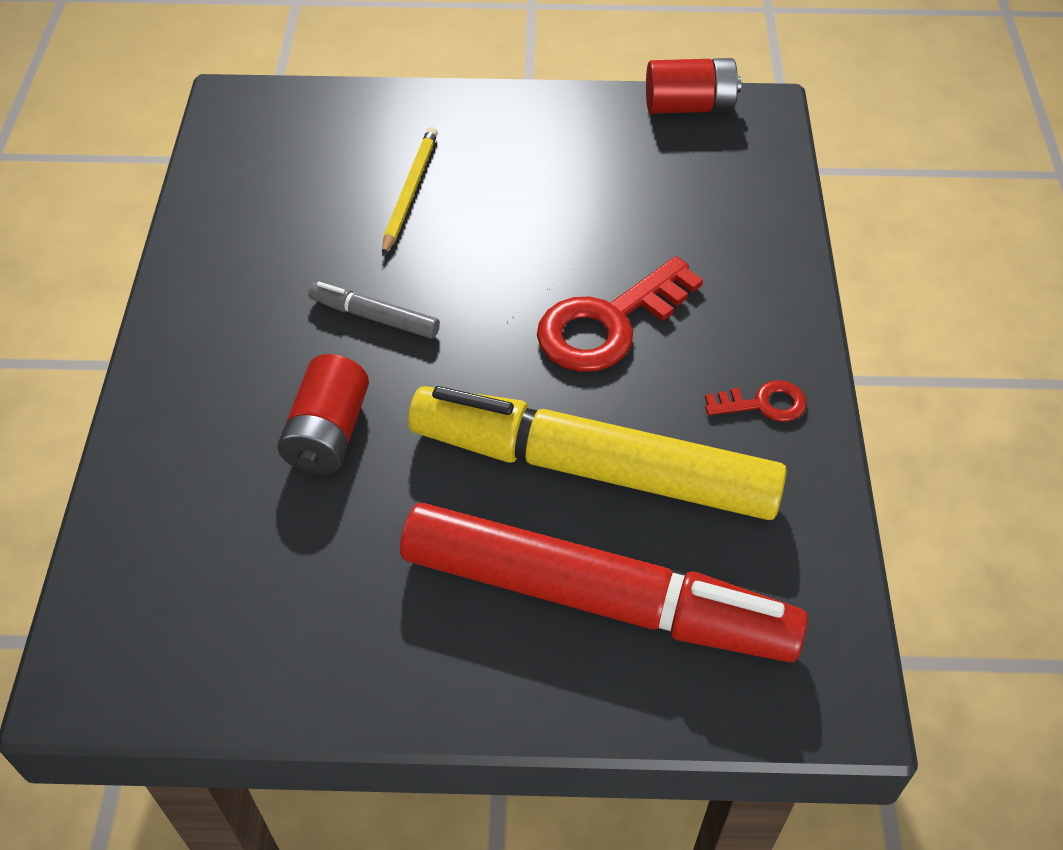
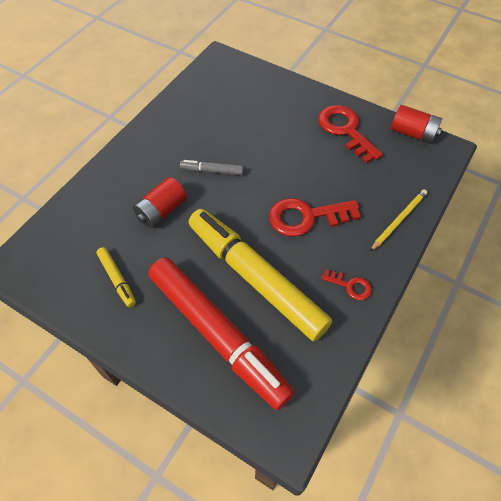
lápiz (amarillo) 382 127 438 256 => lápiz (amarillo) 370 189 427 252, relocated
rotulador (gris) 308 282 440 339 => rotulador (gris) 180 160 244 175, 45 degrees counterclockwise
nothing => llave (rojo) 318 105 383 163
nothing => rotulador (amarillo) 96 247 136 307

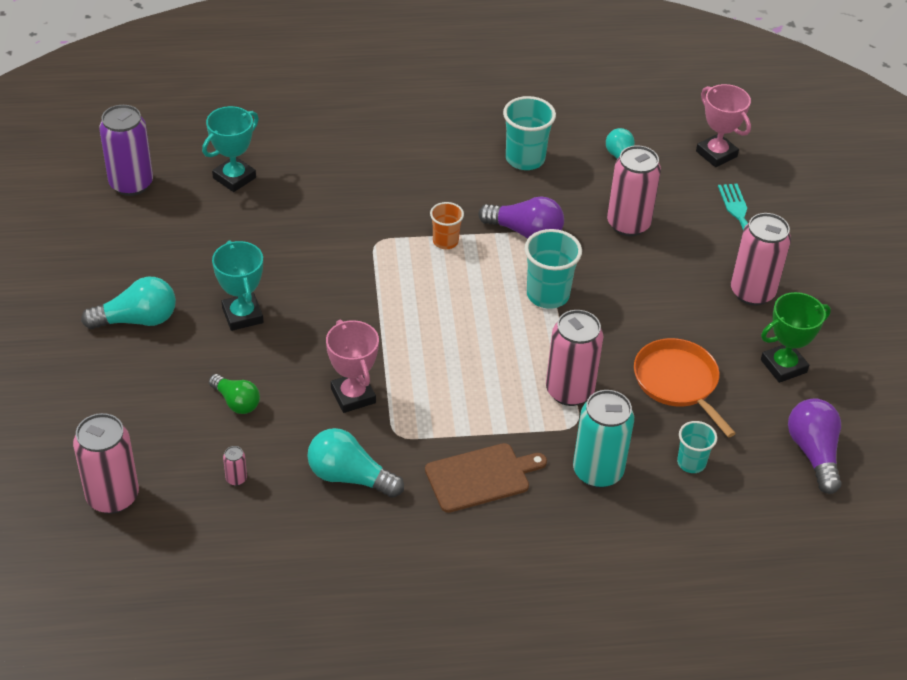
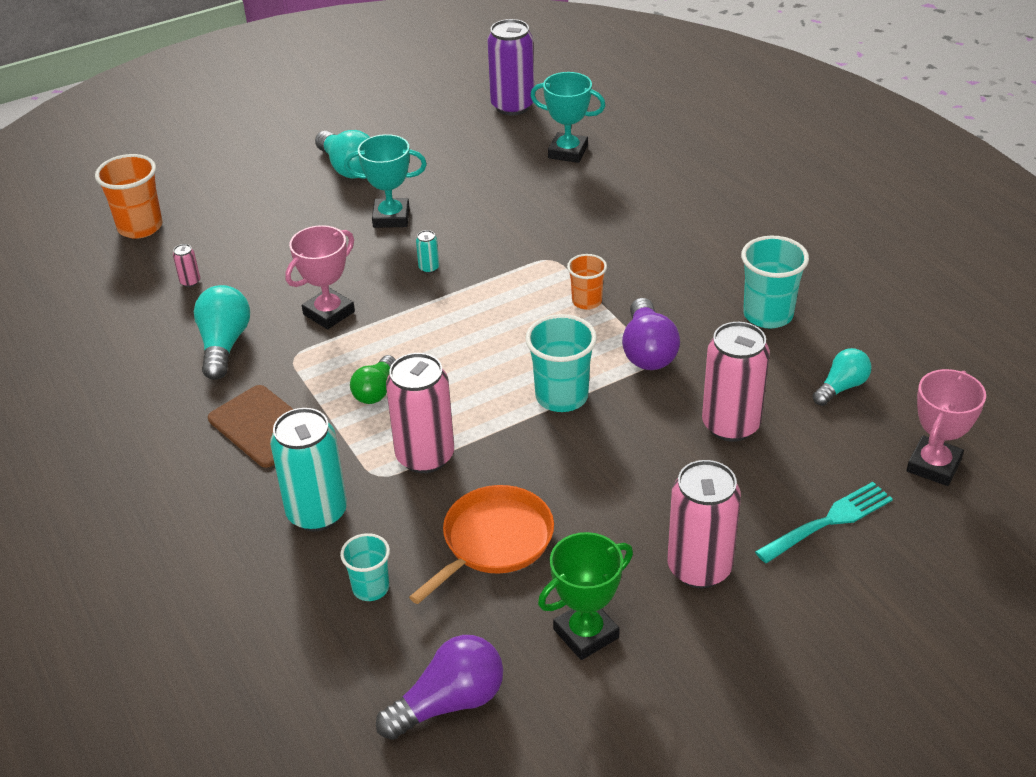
trofeo (turquesa) 212 240 263 331 => trofeo (turquesa) 344 134 427 228, 45 degrees clockwise
trofeo (verde) 761 292 831 383 => trofeo (verde) 538 532 633 660, 75 degrees counterclockwise
bombilla (verde) 209 374 260 414 => bombilla (verde) 350 355 395 404, relocated
lata (rosa) 73 413 139 514 => vaso (naranja) 95 154 162 239
nothing => lata (turquesa) 416 230 439 273

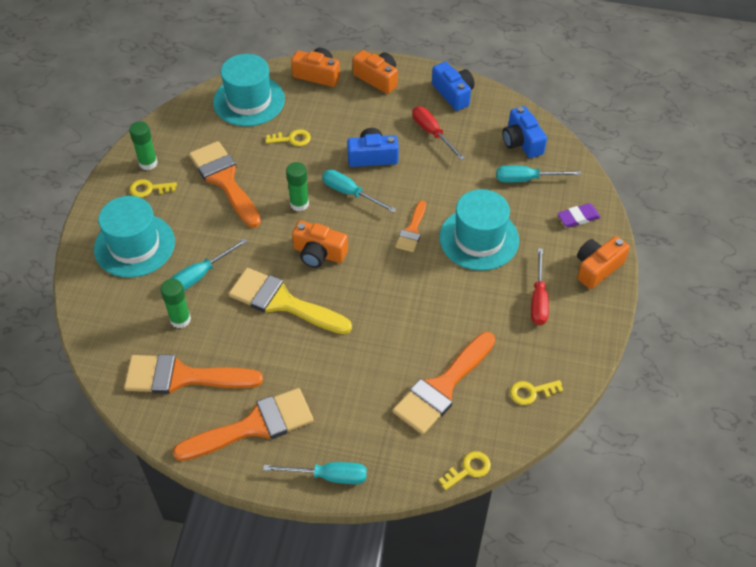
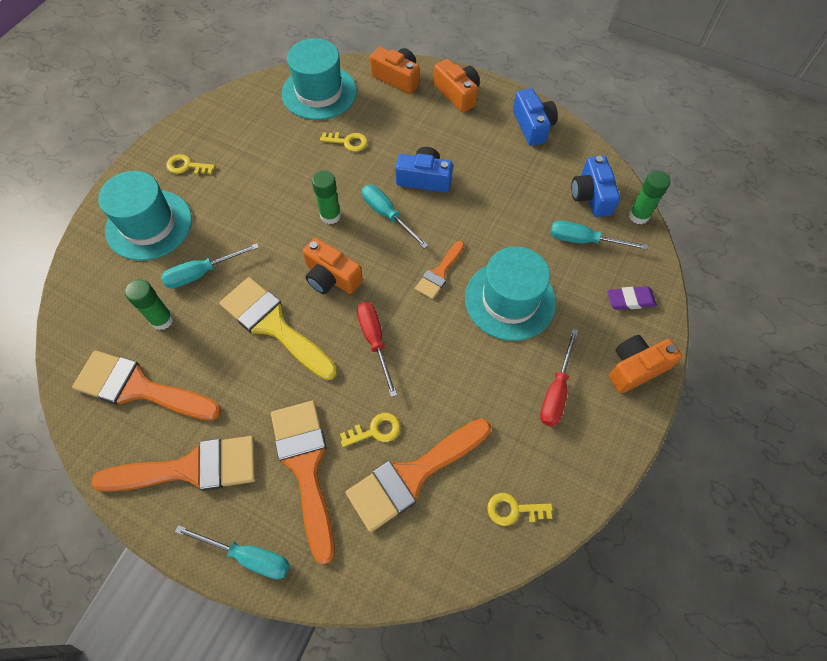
destornillador (rojo) 412 106 465 160 => destornillador (rojo) 357 302 397 397, relocated
barra de pegamento (verde) 129 121 158 170 => barra de pegamento (verde) 629 170 671 224, relocated
pincel (naranja) 189 141 261 228 => pincel (naranja) 271 401 335 565, relocated
llave (amarillo) 439 451 491 490 => llave (amarillo) 340 413 401 447, relocated

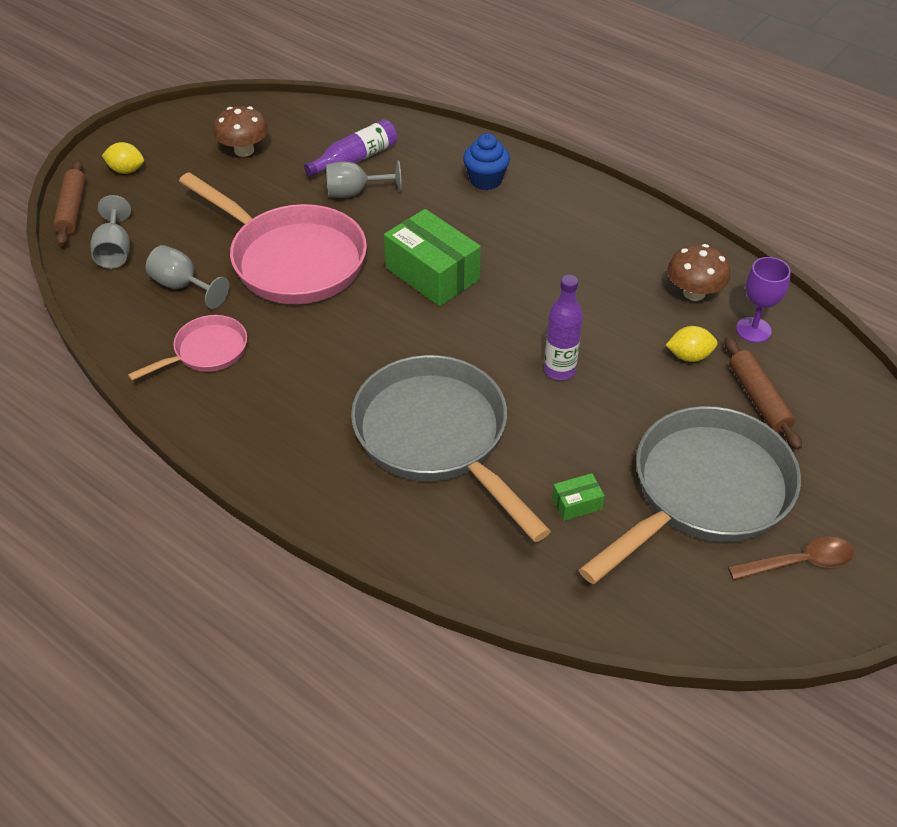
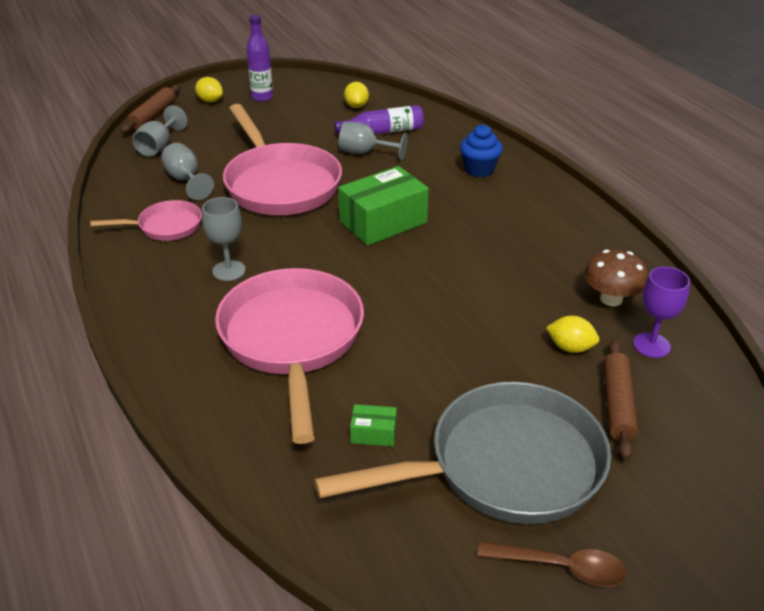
seta (marrón) 213 106 268 157 => nothing
caja (verde) 384 209 481 307 => caja (verde) 338 166 429 246, 75 degrees clockwise
botella (morado) 544 275 583 380 => botella (morado) 247 15 273 102, relocated
sartén (gris) 351 355 551 542 => sartén (rosa) 215 268 364 444
nothing => limón (amarillo) 344 82 369 108
nothing => copa (gris) 202 197 246 281

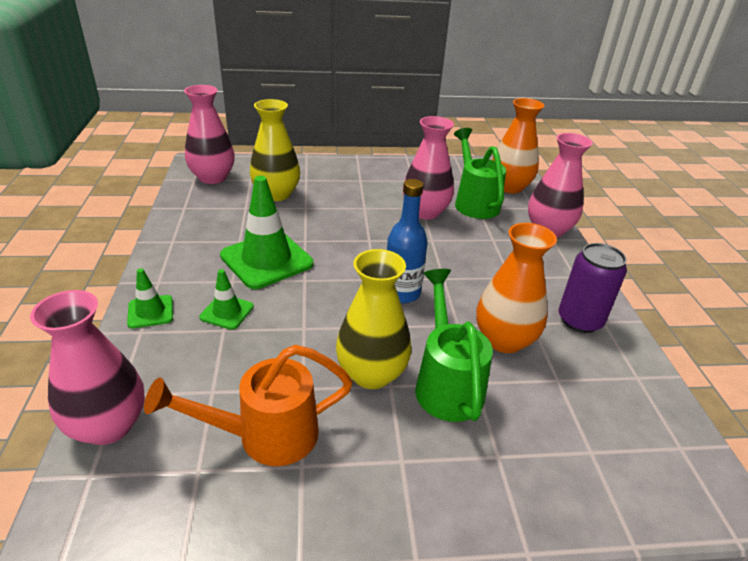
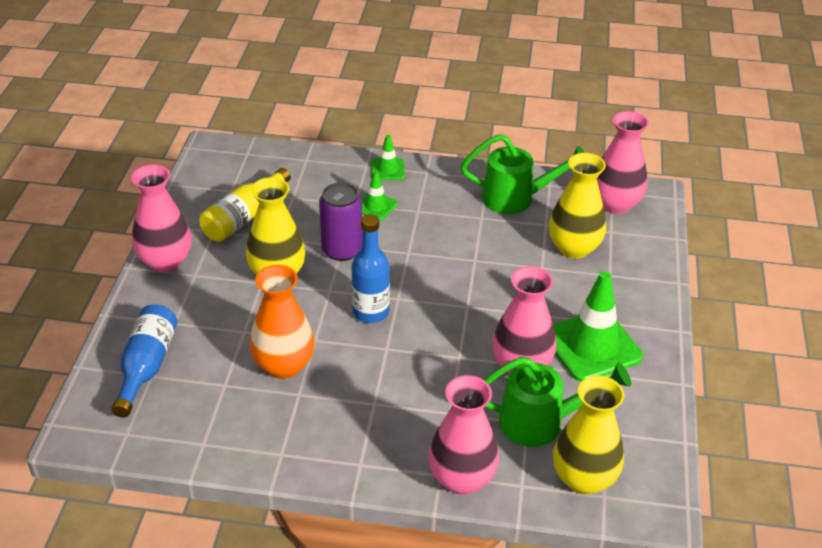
florero (naranja) 492 98 544 194 => florero (amarillo) 553 376 625 495
cono de tráfico (verde) 220 176 313 289 => cono de tráfico (verde) 553 271 643 382, relocated
lata (morado) 559 243 627 333 => lata (morado) 319 183 362 261, relocated
regadera (verde) 415 269 493 422 => regadera (verde) 461 134 585 214, relocated
florero (rosa) 30 290 145 445 => florero (rosa) 131 164 191 272, relocated
regadera (naranja) 144 345 353 466 => botella (amarillo) 199 168 291 242
nothing => botella (azul) 111 304 177 418

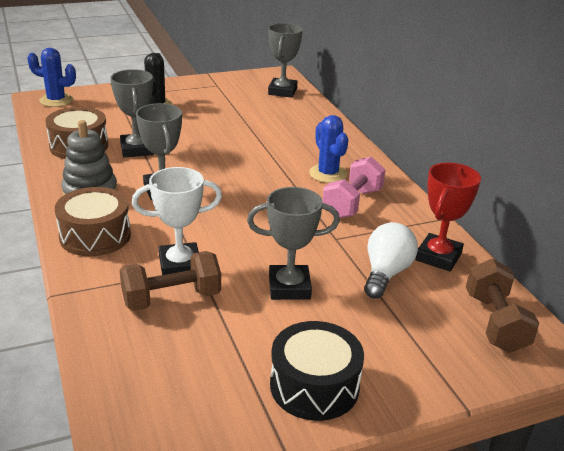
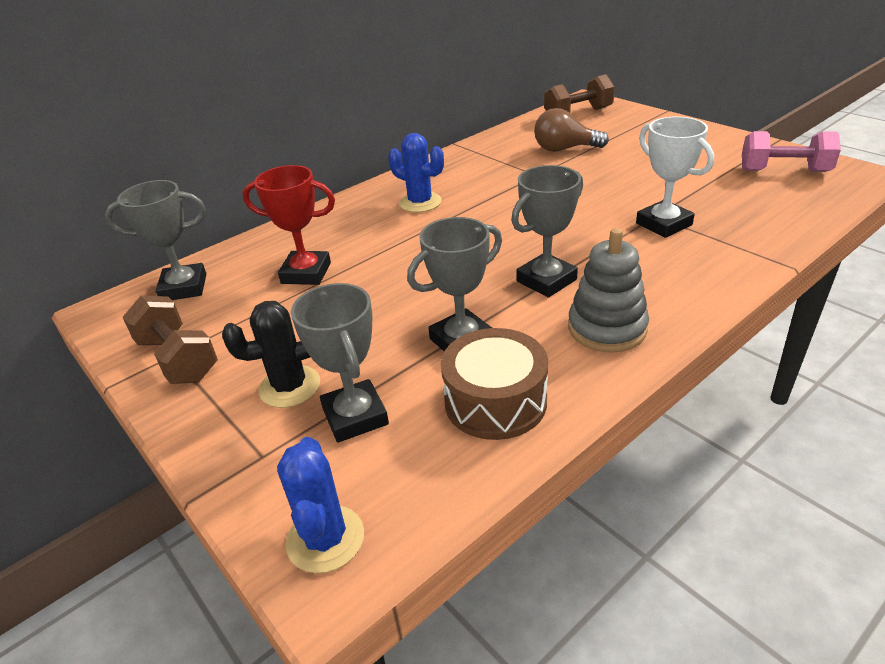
cactus (azul) 309 115 348 183 => cactus (azul) 388 133 444 213, 75 degrees clockwise
mancuerna (rosa) 322 156 386 218 => mancuerna (rosa) 742 131 841 172, relocated
trofeo (rojo) 415 162 481 271 => trofeo (rojo) 242 165 335 285, relocated
tambor (marrón) 55 187 131 256 => nothing
trofeo (gris) 247 187 340 300 => trofeo (gris) 291 283 389 442, relocated
bombilla (blanco) 364 222 418 299 => bombilla (marrón) 534 108 609 152
mancuerna (marrón) 120 251 221 311 => mancuerna (marrón) 123 296 218 384, relocated
tambor (negro) 270 321 364 421 => nothing

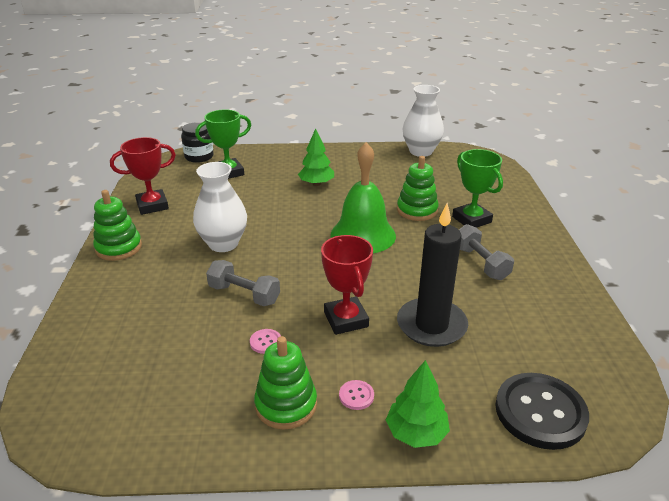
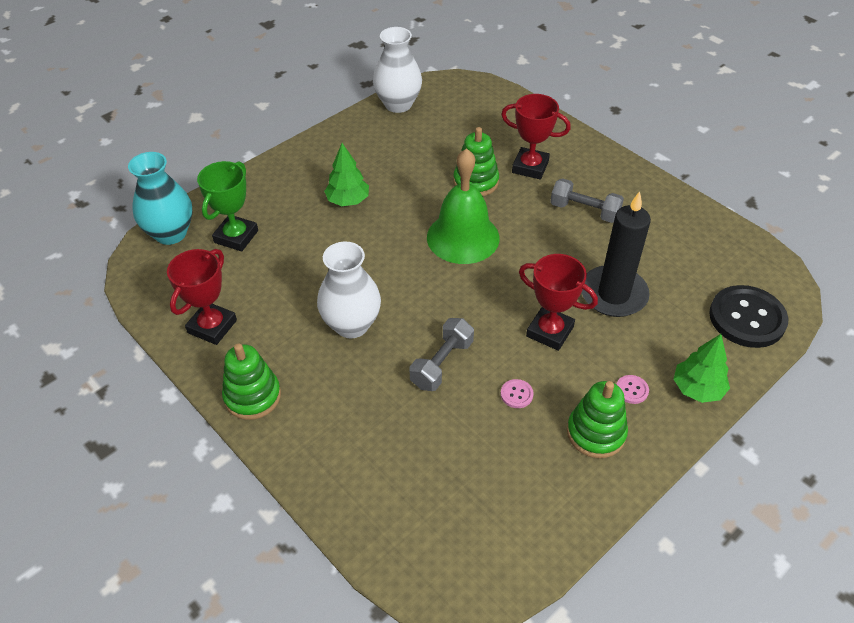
tarro (negro) 181 122 214 163 => florero (turquesa) 128 152 193 245
trofeo (verde) 452 149 503 228 => trofeo (rojo) 501 94 571 180
mancuerna (gris) 206 260 280 306 => mancuerna (gris) 410 318 474 391, 45 degrees counterclockwise

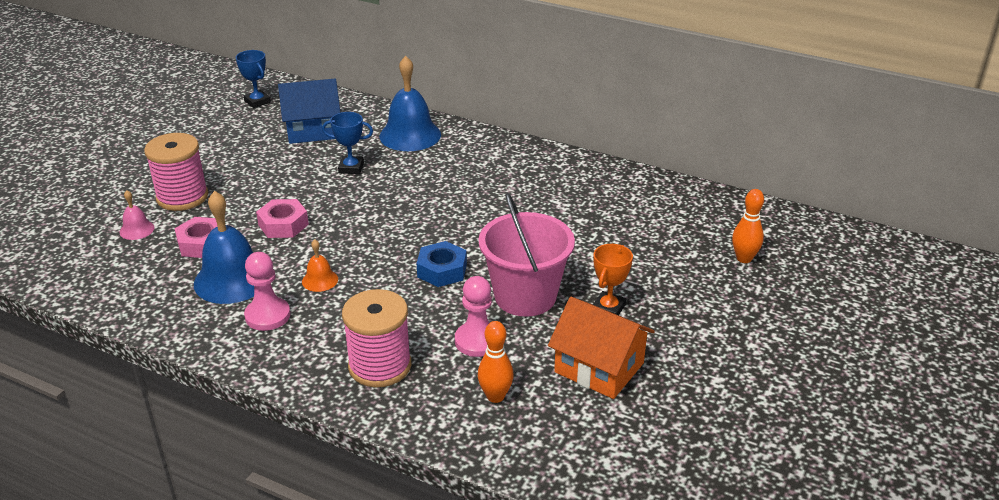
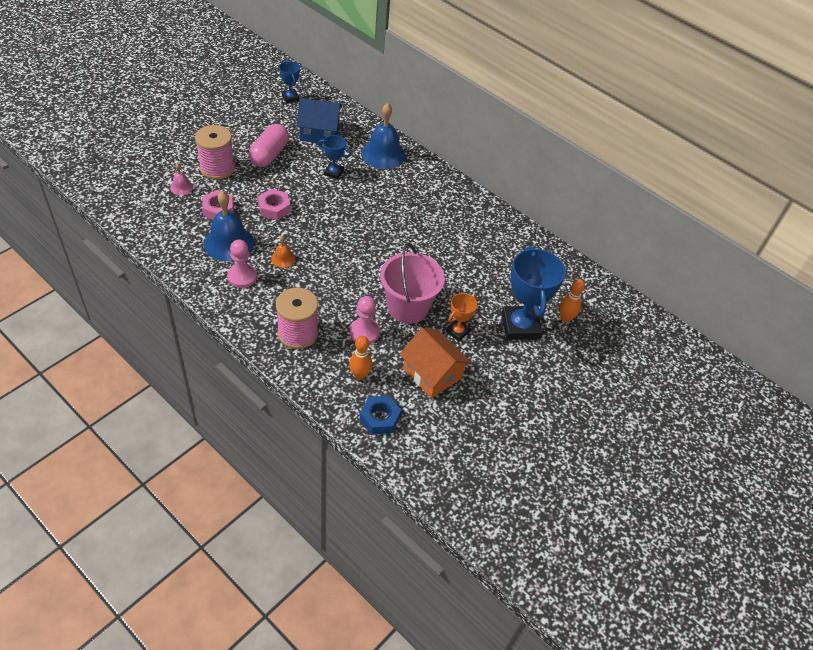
tuerca (azul) 416 241 467 287 => tuerca (azul) 360 395 401 435, relocated
nothing => cápsula (rosa) 249 124 289 167
nothing => trofeo (azul) 501 246 566 340

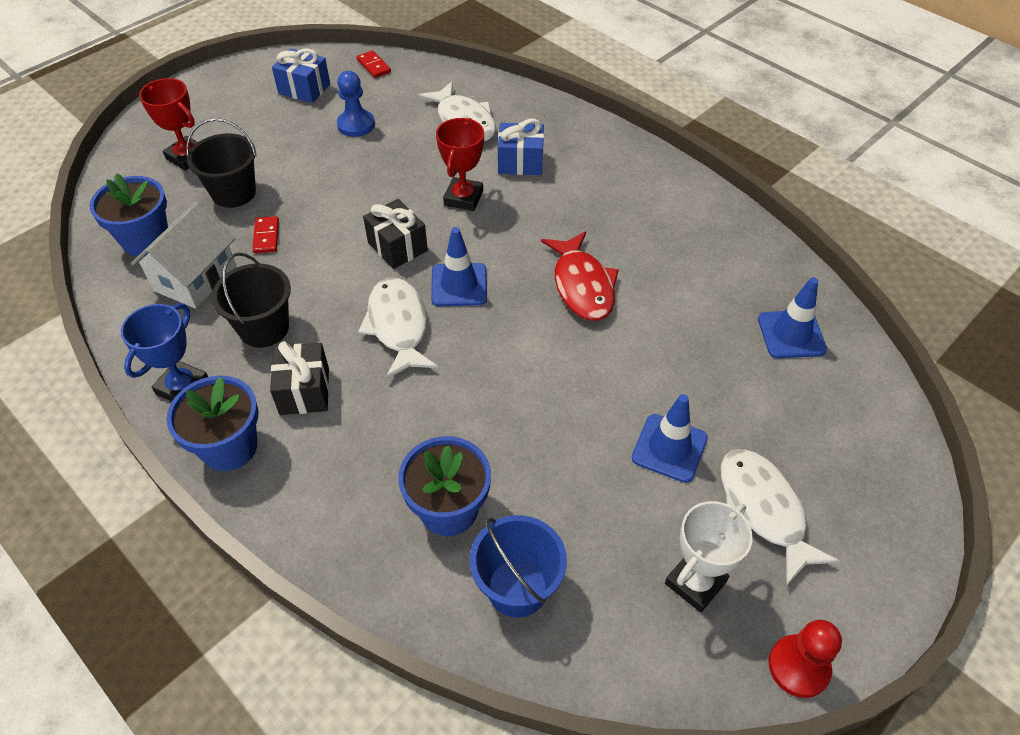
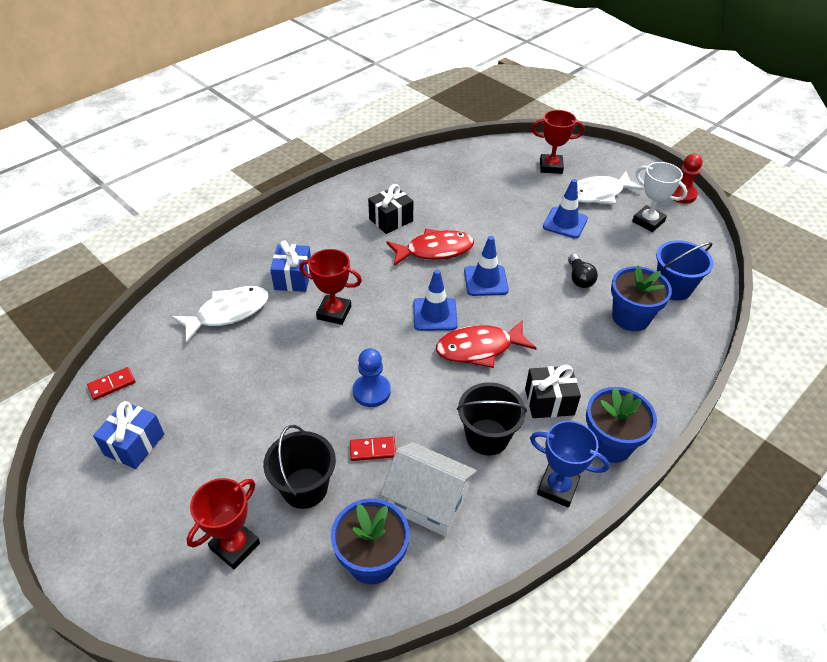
peón (azul) 337 71 375 137 => peón (azul) 353 348 391 407, relocated
regalo (negro) 363 199 428 269 => regalo (negro) 368 184 413 234, relocated
cono de tráfico (azul) 758 277 827 359 => cono de tráfico (azul) 464 236 509 296, relocated
pez (blanco) 358 278 438 379 => pez (rojo) 436 320 536 368
nothing => trofeo (rojo) 532 110 585 174
nothing => bombilla (negro) 568 254 598 288

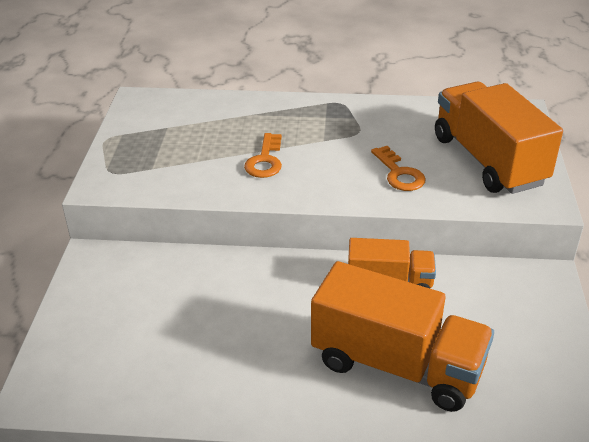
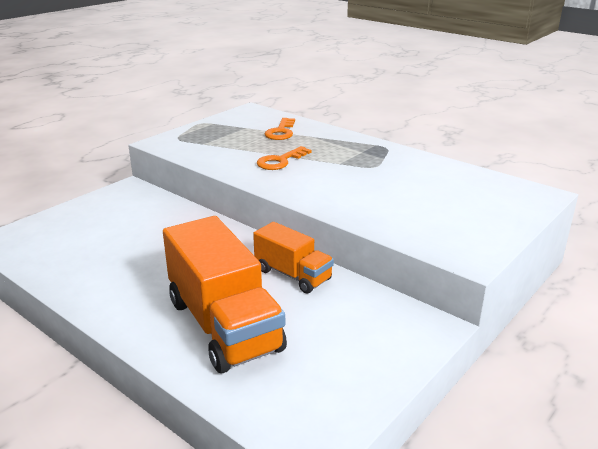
camión (naranja) 435 82 563 194 => nothing
llave (naranja) 371 146 426 191 => llave (naranja) 265 118 295 140, relocated

